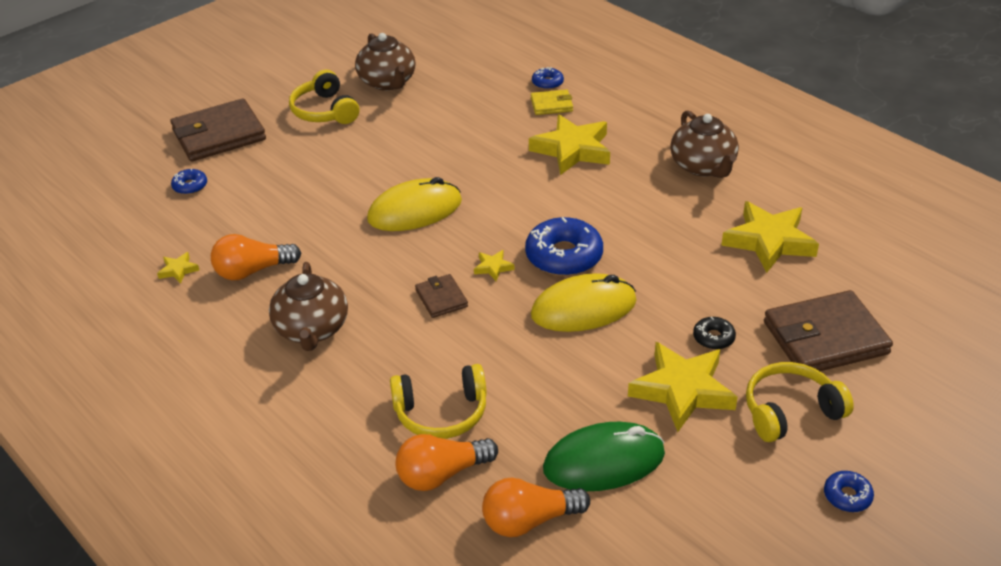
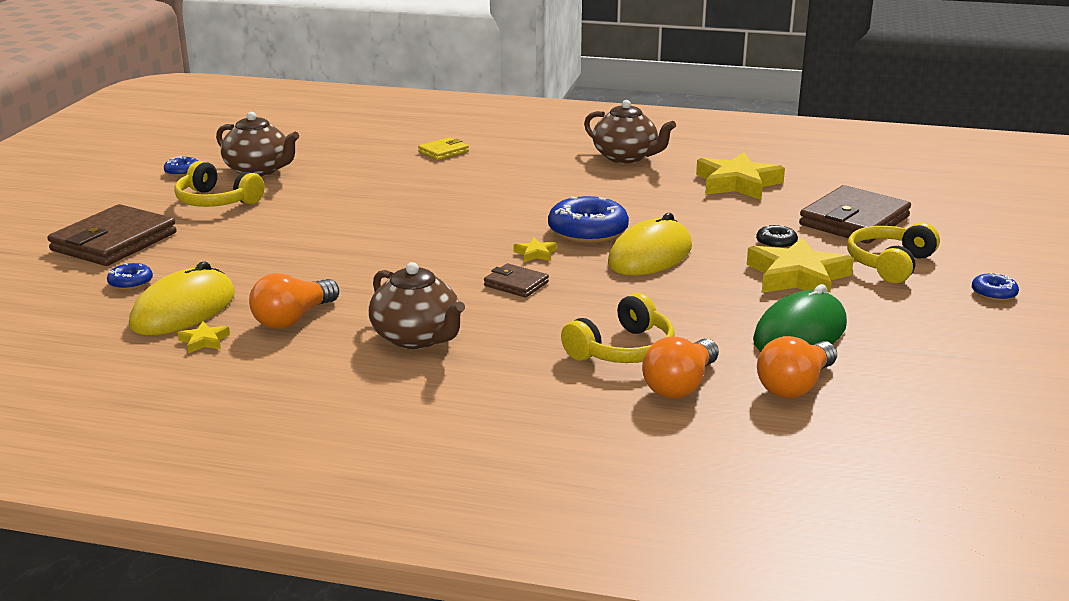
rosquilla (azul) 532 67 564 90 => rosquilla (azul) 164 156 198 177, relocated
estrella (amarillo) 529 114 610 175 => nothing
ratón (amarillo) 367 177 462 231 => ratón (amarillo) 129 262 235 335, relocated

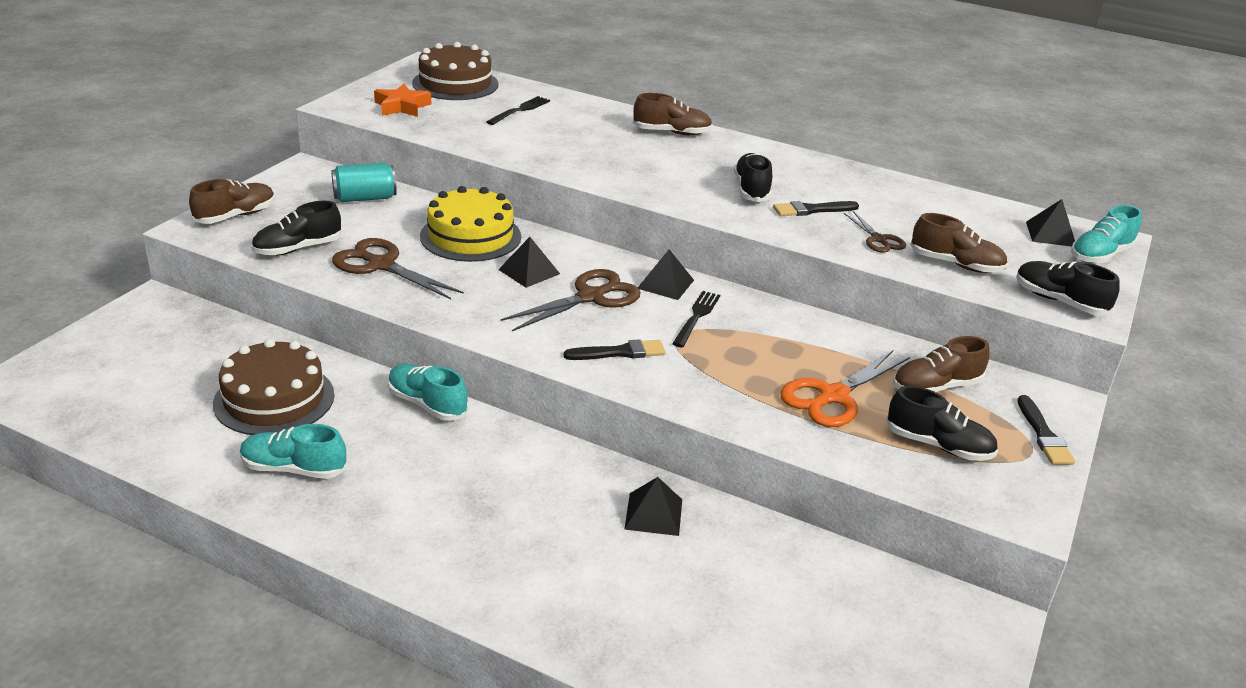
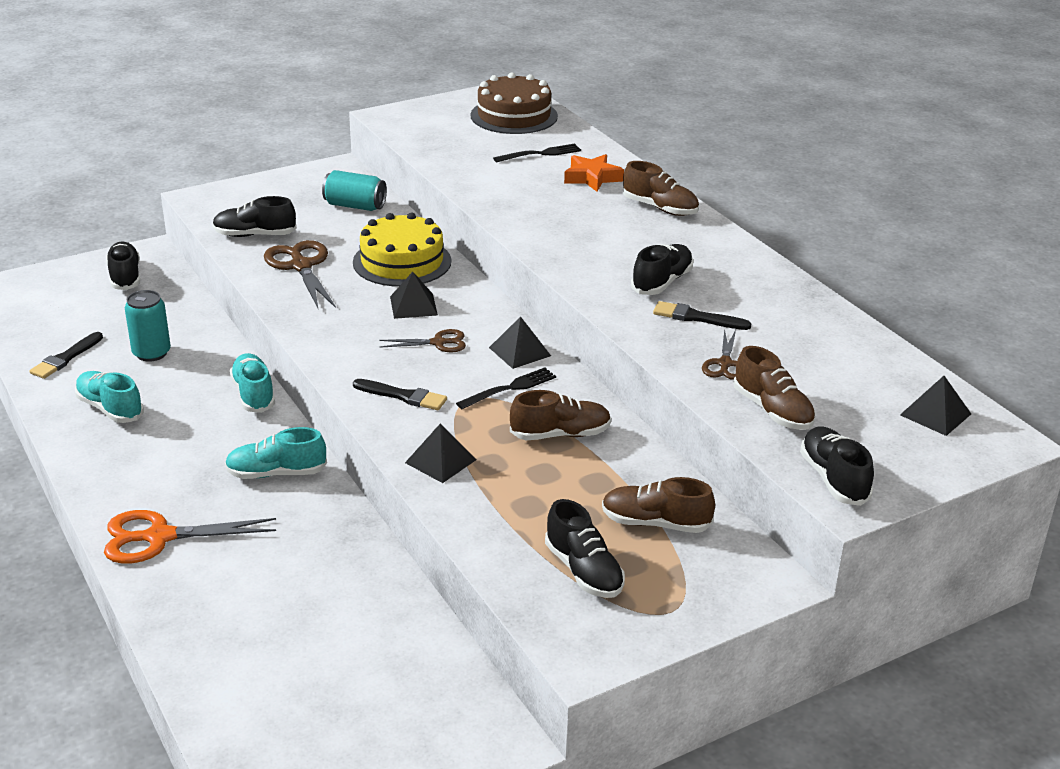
estrella (naranja) 374 84 431 117 => estrella (naranja) 564 154 624 192, relocated
zapato (marrón) 189 179 275 224 => zapato (marrón) 510 390 611 440, relocated
zapato (turquesa) 1071 205 1142 263 => zapato (turquesa) 225 427 327 479, relocated
tijeras (marrón) 501 269 641 331 => tijeras (marrón) 379 329 466 352, x0.58
tarta (marrón) 213 339 334 435 => lata (turquesa) 125 290 171 362
tijeras (naranja) 780 350 910 427 => tijeras (naranja) 104 510 276 564, relocated
pincel (negro) 1017 395 1075 465 => pincel (negro) 30 332 103 379, relocated
pirámide (negro) 624 477 682 536 => pirámide (negro) 405 424 477 483, relocated
nothing => zapato (negro) 106 242 140 290

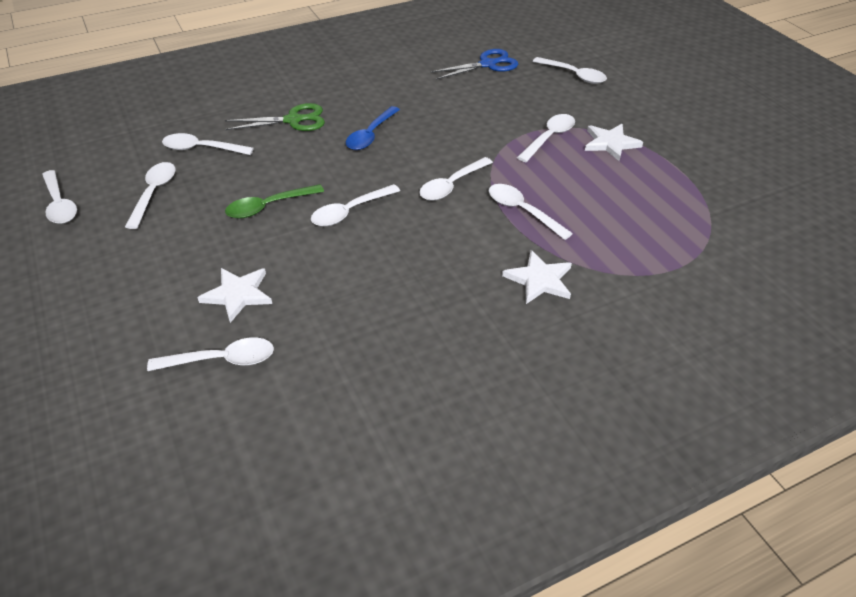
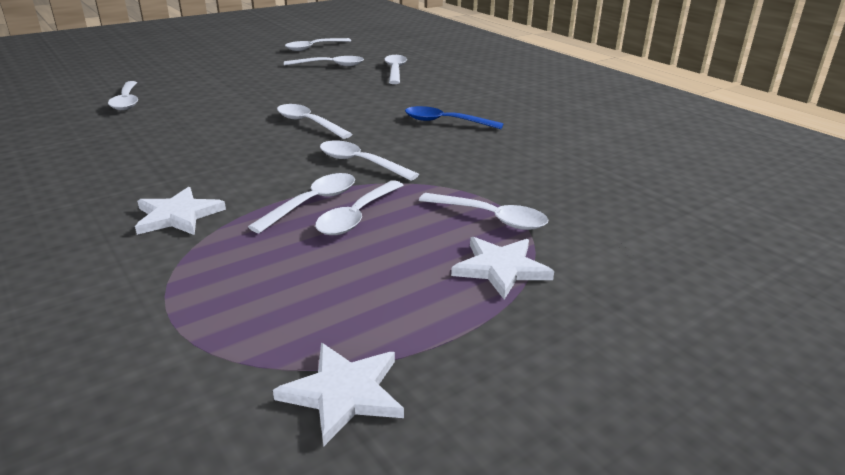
tijeras (azul) 431 49 518 80 => nothing
cuchara (blanco) 533 57 607 84 => cuchara (blanco) 315 180 403 235, relocated
tijeras (verde) 225 103 325 131 => nothing
cuchara (verde) 225 184 324 219 => nothing
estrella (blanco) 197 268 272 323 => estrella (blanco) 273 343 404 447, relocated

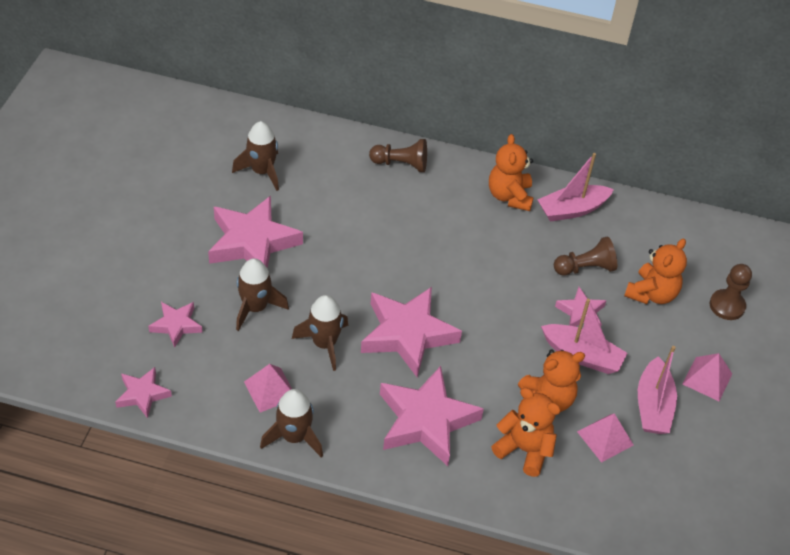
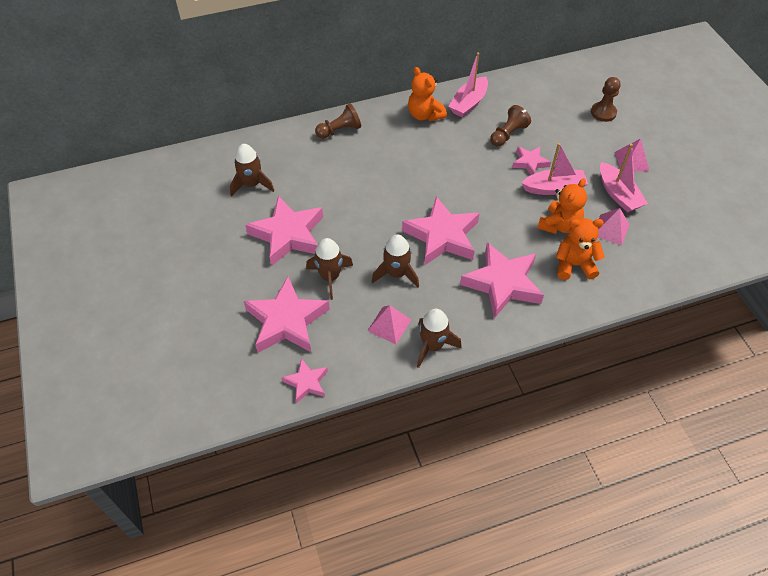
osito (naranja) 624 238 687 304 => nothing
estrella (rosa) 148 302 203 348 => estrella (rosa) 244 277 330 353, x1.93

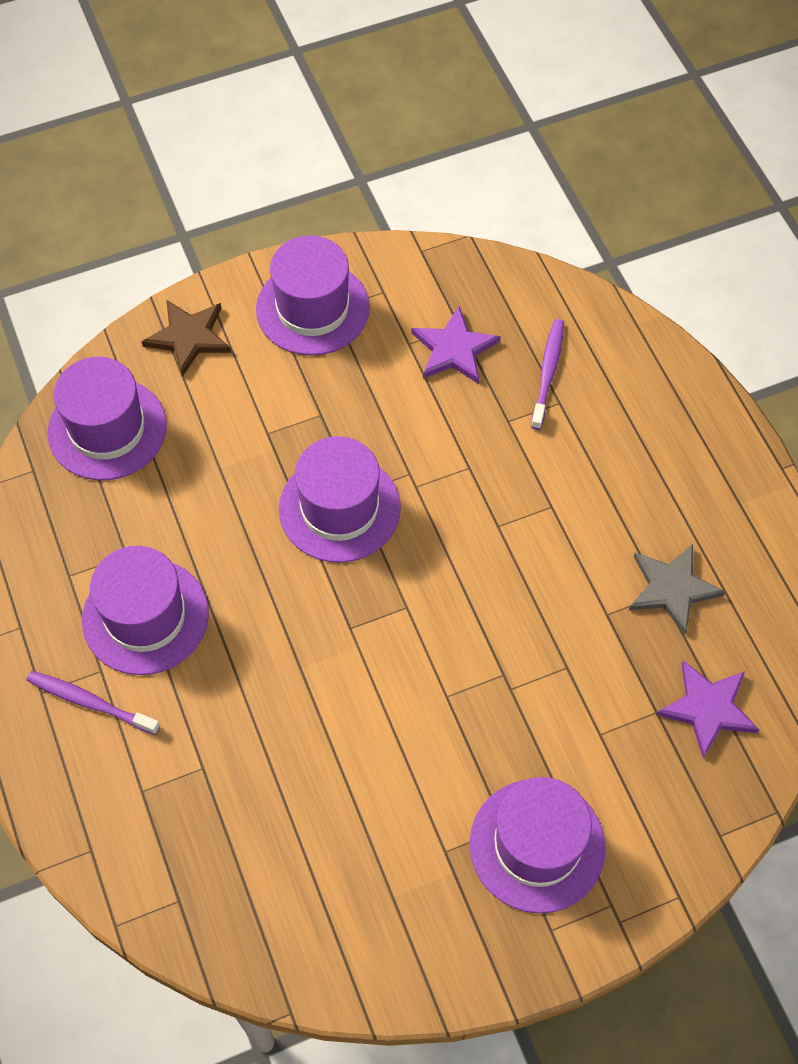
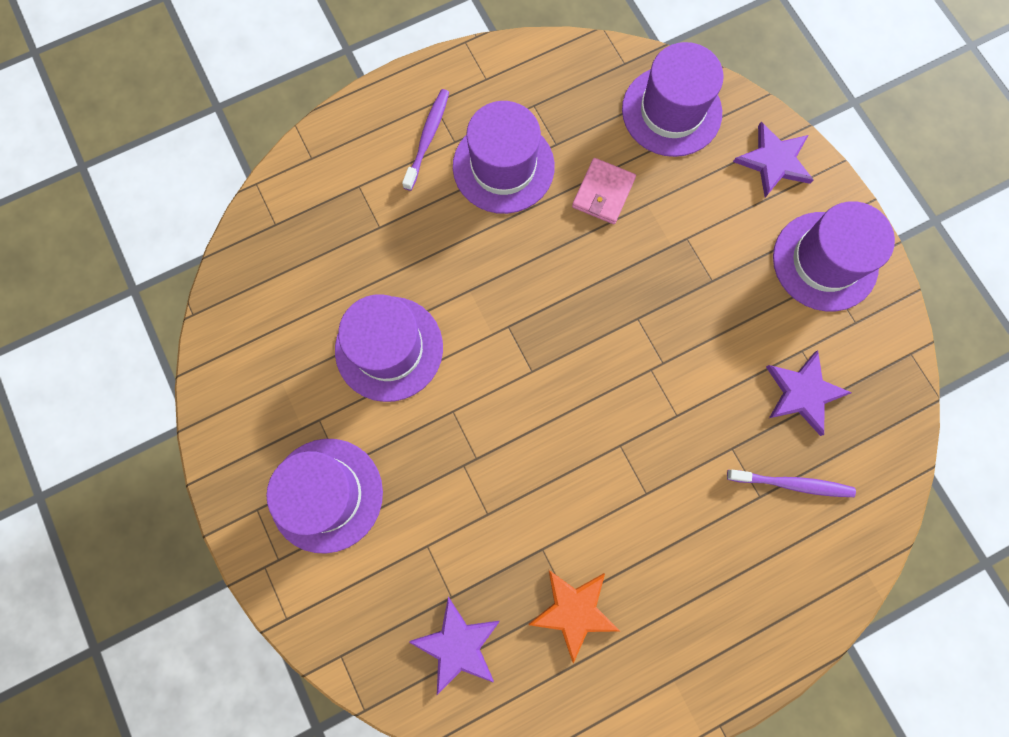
estrella (marrón) 141 300 232 377 => estrella (morado) 733 122 813 198
sombrero (morado) 279 436 401 563 => sombrero (morado) 335 294 443 402, relocated
estrella (gris) 629 544 725 635 => estrella (naranja) 529 570 620 664
nothing => cartera (rosa) 572 158 636 224

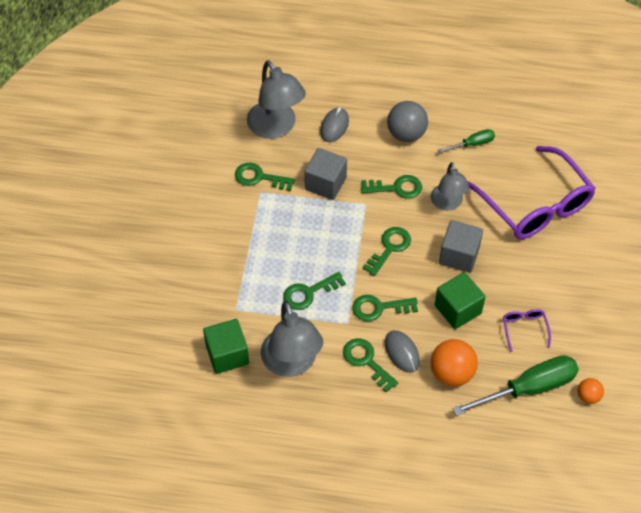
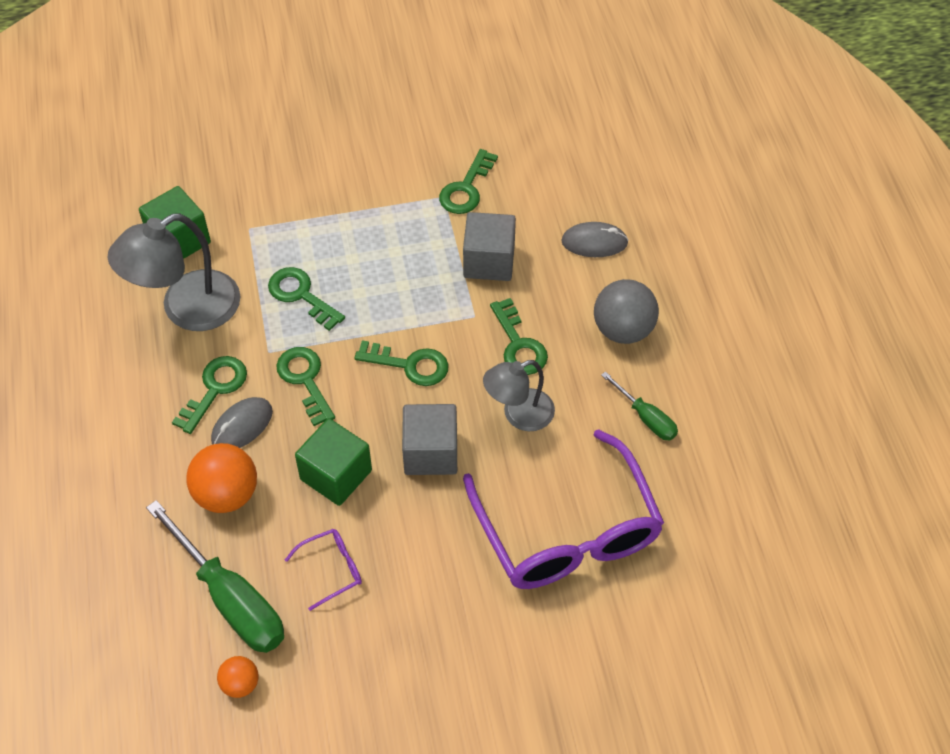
lámpara (gris) 247 60 306 139 => nothing
gafas (morado) 468 146 596 239 => gafas (morado) 463 429 664 589, 60 degrees counterclockwise
llave (verde) 235 162 295 191 => llave (verde) 439 149 498 214, 150 degrees counterclockwise

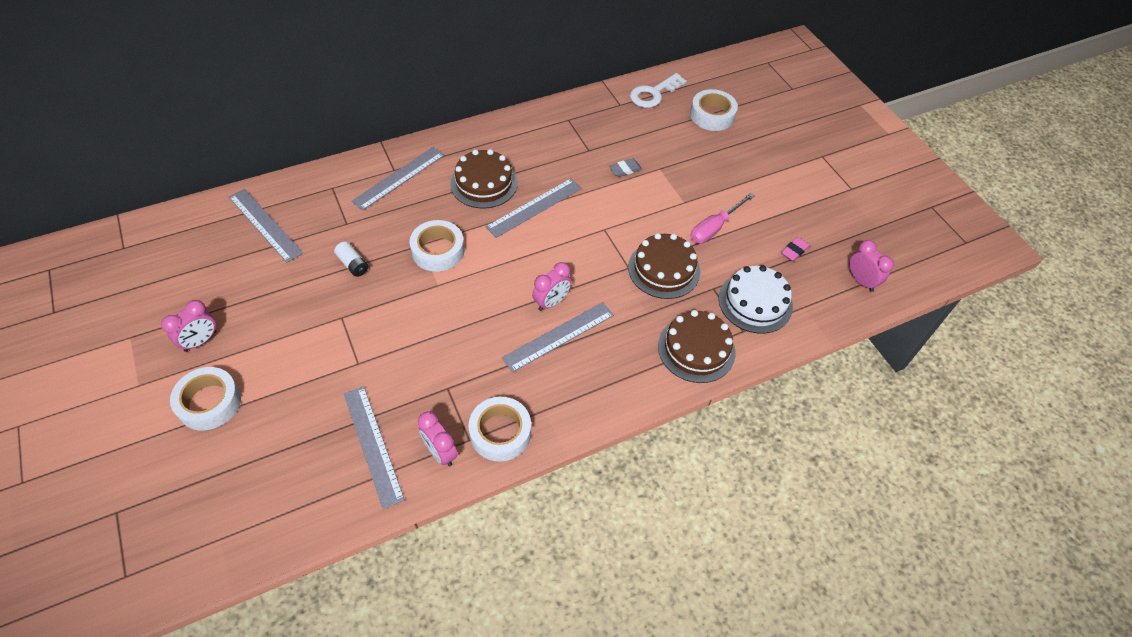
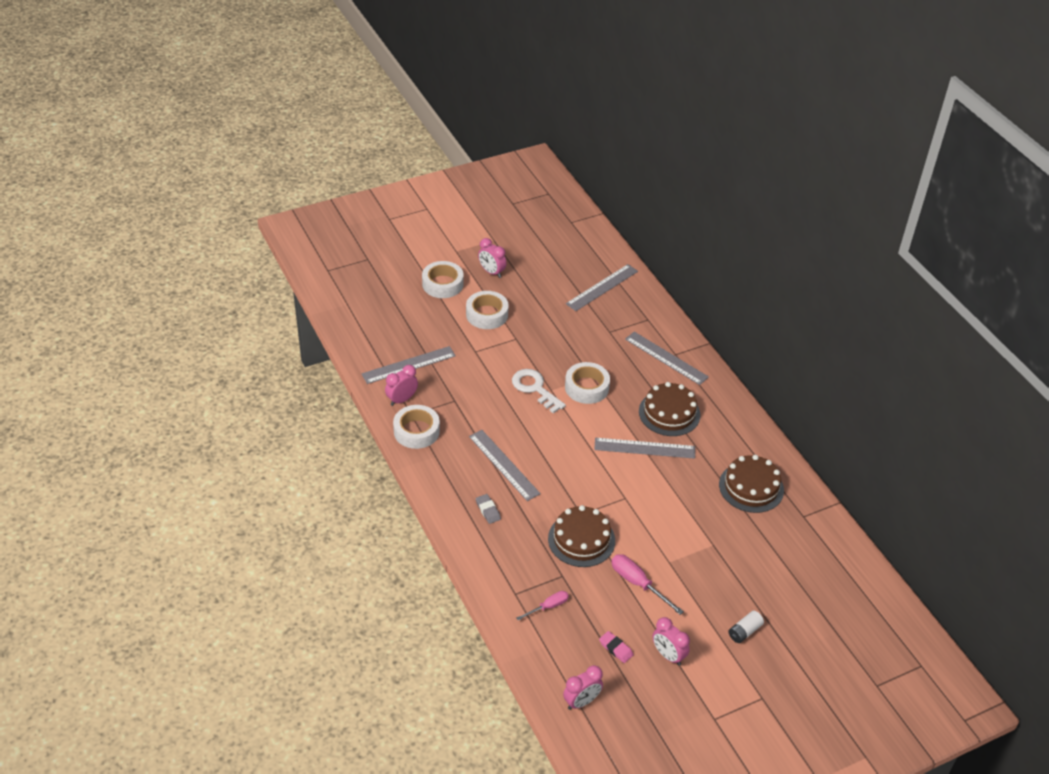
llave (blanco) 630 73 687 108 => llave (blanco) 512 369 566 413, relocated
cinta adhesiva (blanco) 690 89 738 131 => cinta adhesiva (blanco) 466 291 509 329, relocated
goma de borrar (gris) 609 158 642 177 => goma de borrar (gris) 476 494 501 524, relocated
regla (gris) 486 179 582 238 => regla (gris) 594 438 695 459, 45 degrees counterclockwise
pila (blanco) 334 242 368 277 => pila (blanco) 729 611 764 643, relocated
despertador (rosa) 532 262 572 311 => despertador (rosa) 653 617 690 666, relocated
tarta (blanco) 718 265 793 334 => destornillador (rosa) 517 591 569 620
tarta (marrón) 658 310 735 383 => tarta (marrón) 719 455 784 513, relocated

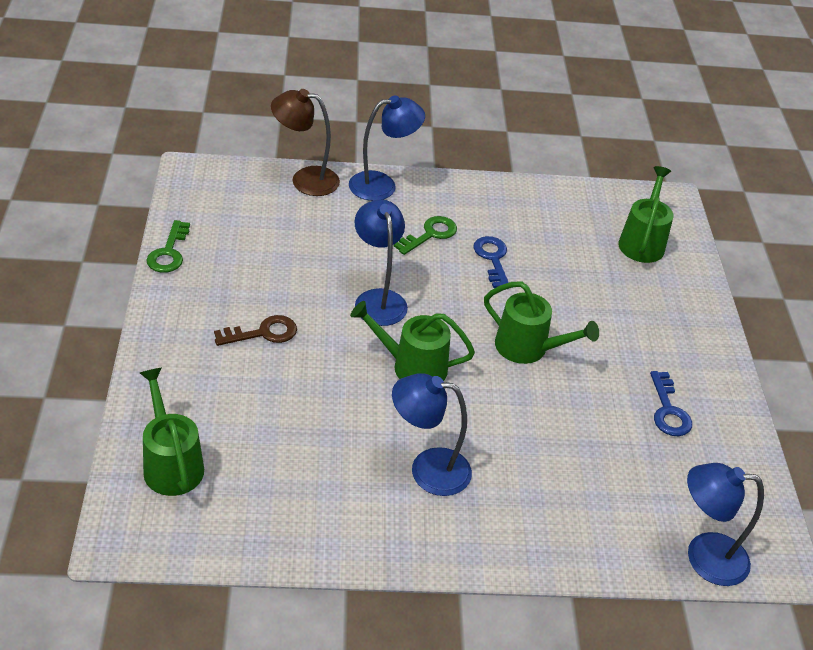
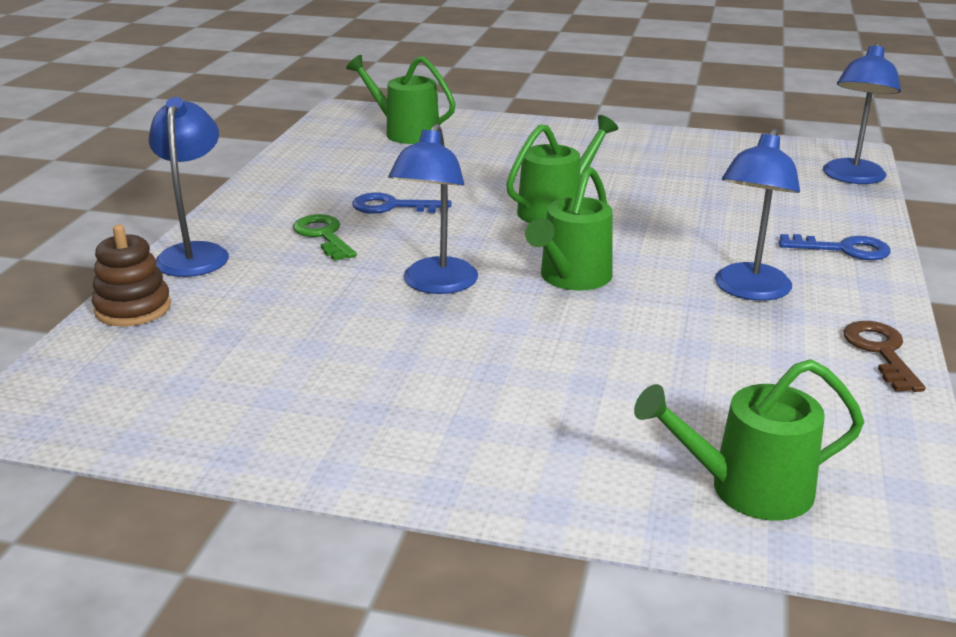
lámpara (marrón) 271 89 340 196 => juguete apilable (marrón) 92 225 171 326
lámpara (azul) 354 199 408 326 => lámpara (azul) 388 124 478 294, 75 degrees counterclockwise
llave (verde) 147 220 190 273 => nothing
llave (marrón) 214 315 297 346 => llave (marrón) 843 321 926 392, relocated
llave (azul) 650 371 692 436 => llave (azul) 779 234 891 260, relocated

